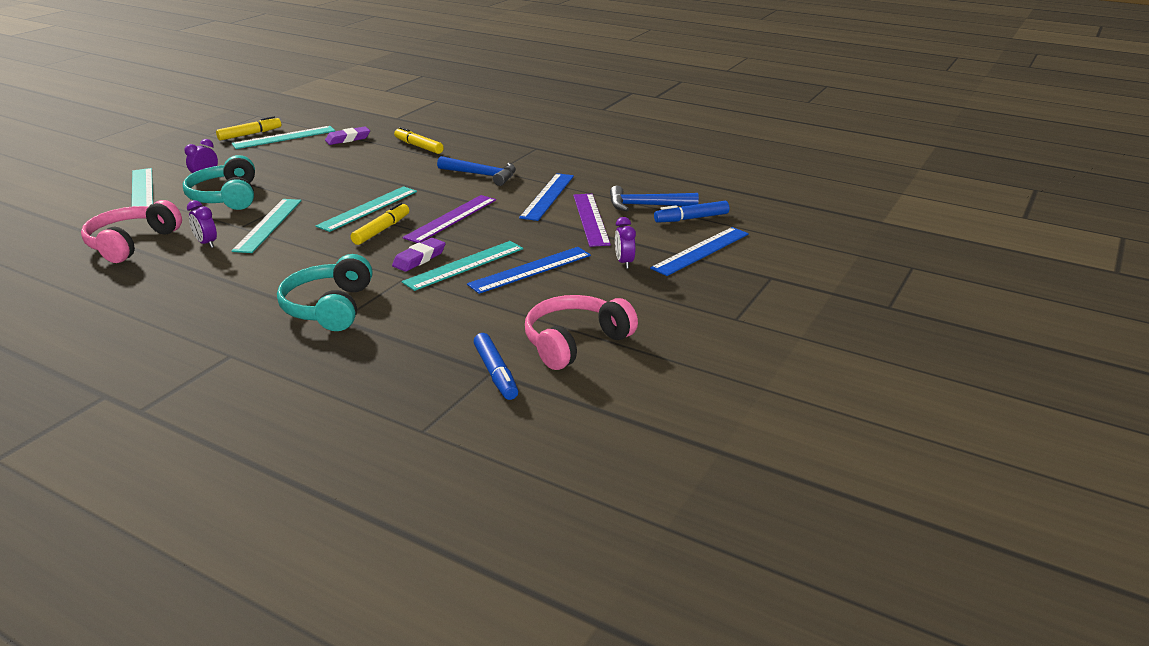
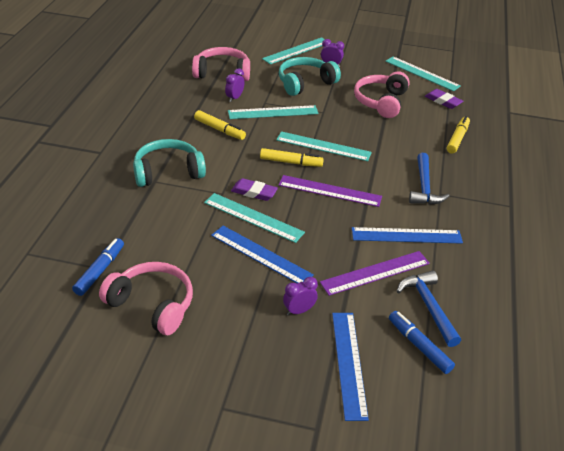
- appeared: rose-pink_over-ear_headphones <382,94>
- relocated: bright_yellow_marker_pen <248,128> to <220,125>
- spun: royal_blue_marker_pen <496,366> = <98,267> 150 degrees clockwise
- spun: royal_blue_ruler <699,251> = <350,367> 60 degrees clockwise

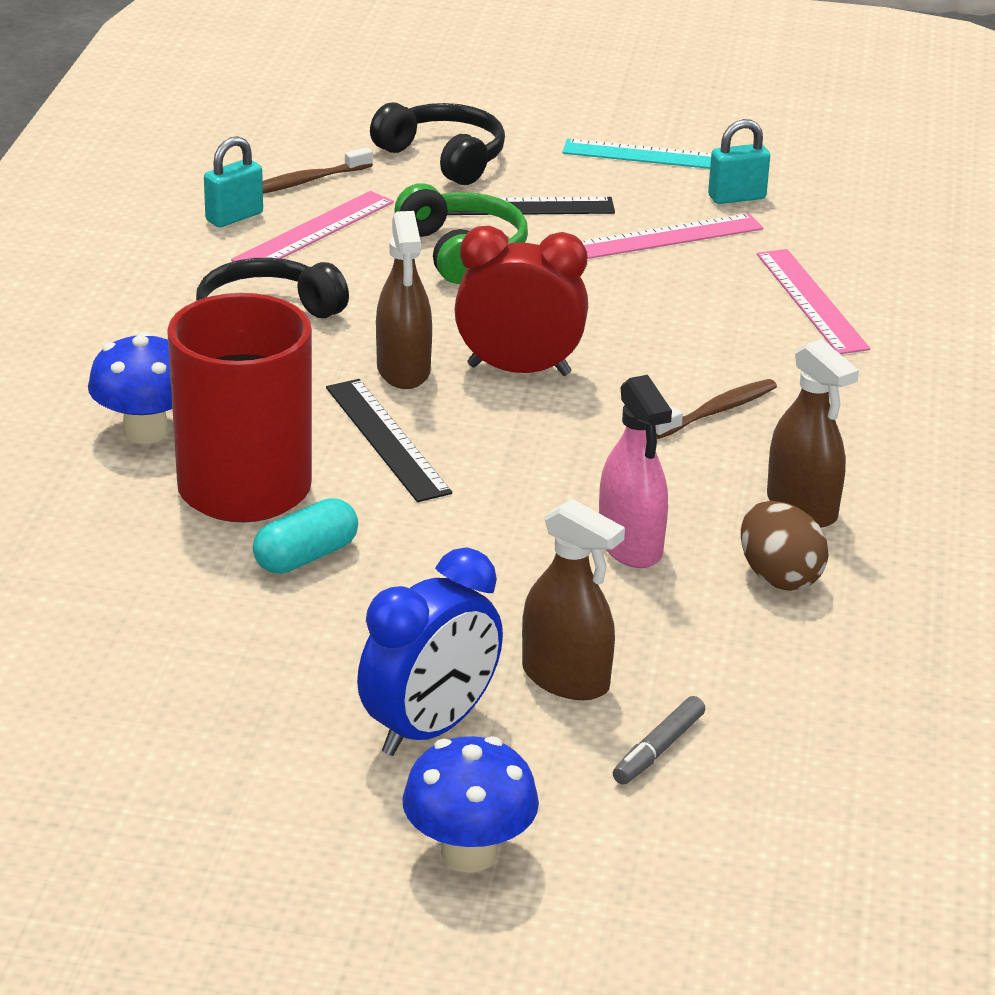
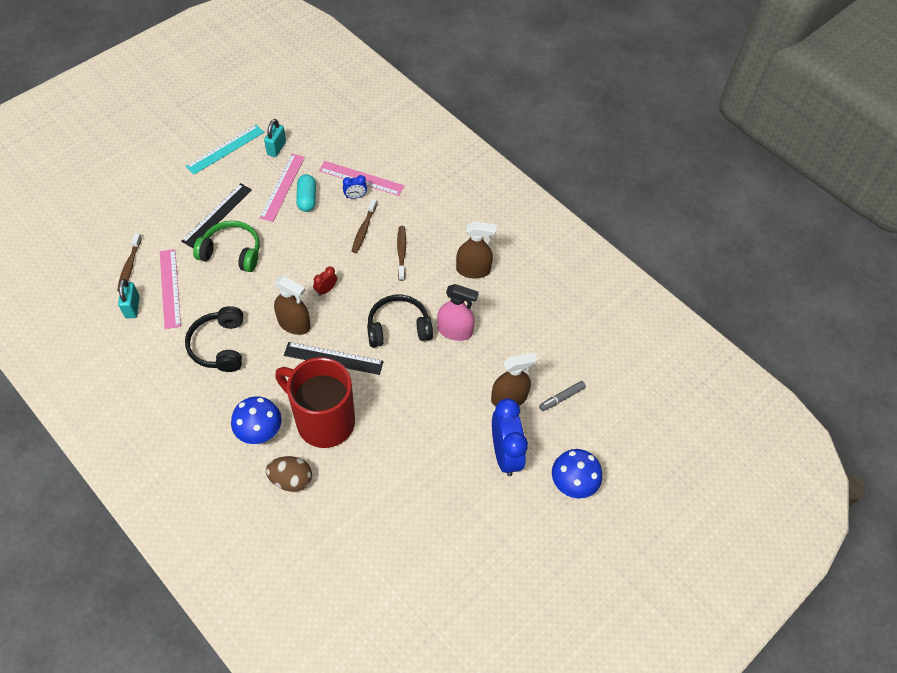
- appeared: royal_blue_bedside_clock <355,187>
- appeared: russet_dental_brush <364,226>
- relocated: aqua_pill_shape <305,536> to <306,193>
- relocated: jet-black_over-ear_headphones <437,143> to <400,321>
- relocated: russet_egg_shape <785,546> to <289,474>
- spun: ash-grey_marker_pen <659,740> = <562,396> 75 degrees clockwise
- size: crimson_bedside_clock <521,301> = <325,281> x0.45

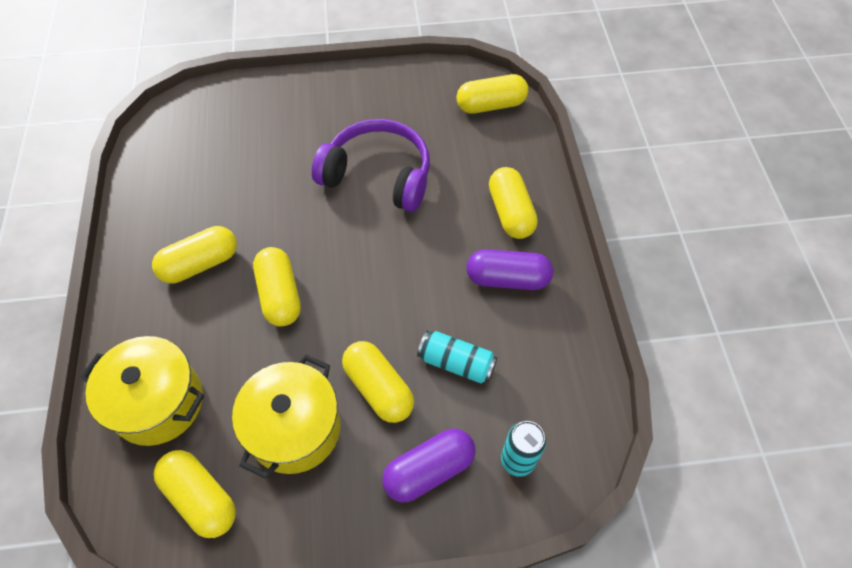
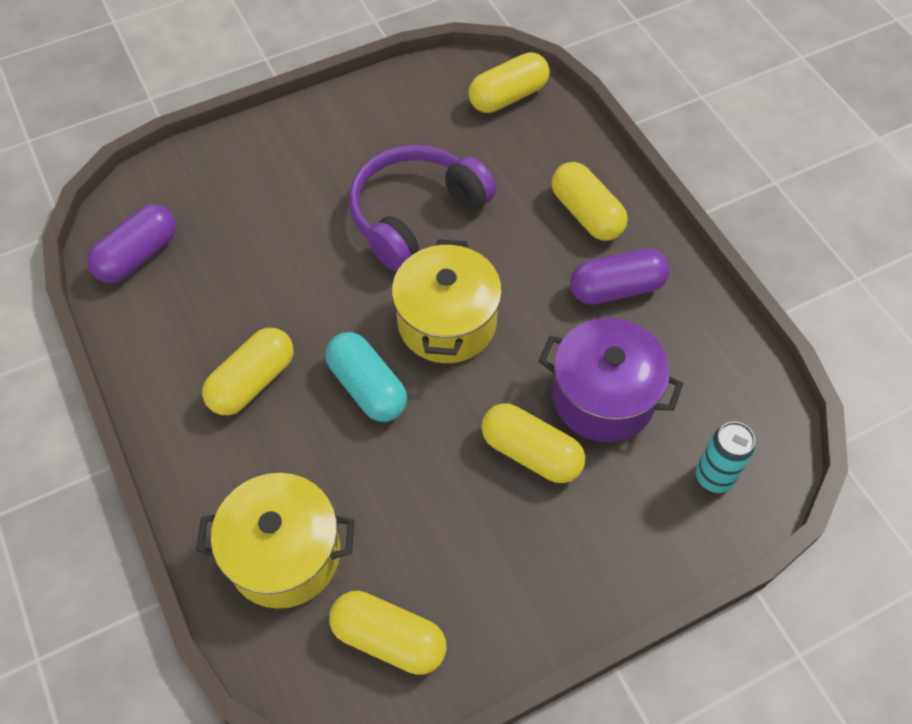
- relocated: bright_yellow_pot <286,417> to <447,301>
- relocated: purple_pill_shape <429,465> to <131,243>
- exchanged: aqua_tin <457,357> to purple_pot <610,380>
- colour: bright_yellow_pill_shape <277,286> to aqua_pill_shape <366,377>
- spun: purple_over-ear_headphones <371,165> = <422,208> 45 degrees counterclockwise

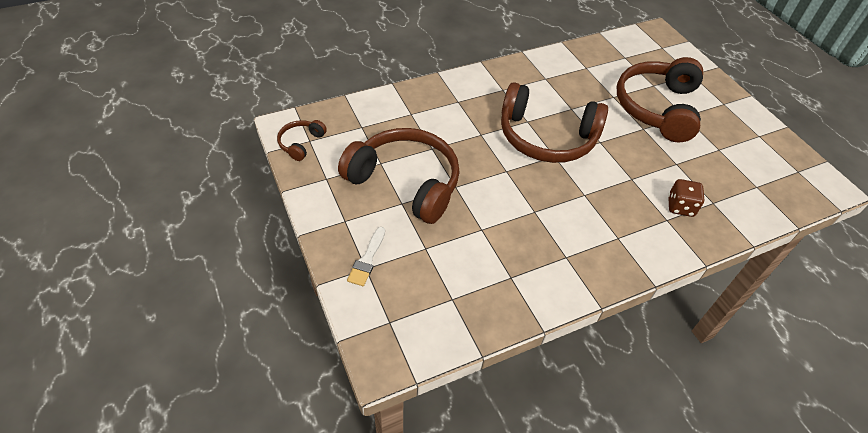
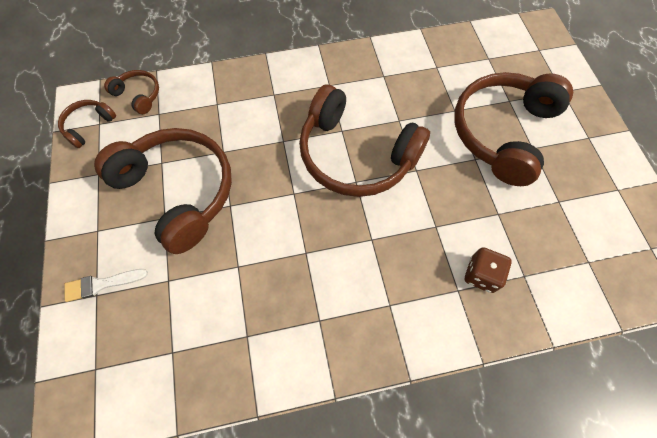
- appeared: russet_over-ear_headphones <131,92>
- spun: white_paint_brush <366,256> = <106,285> 45 degrees clockwise

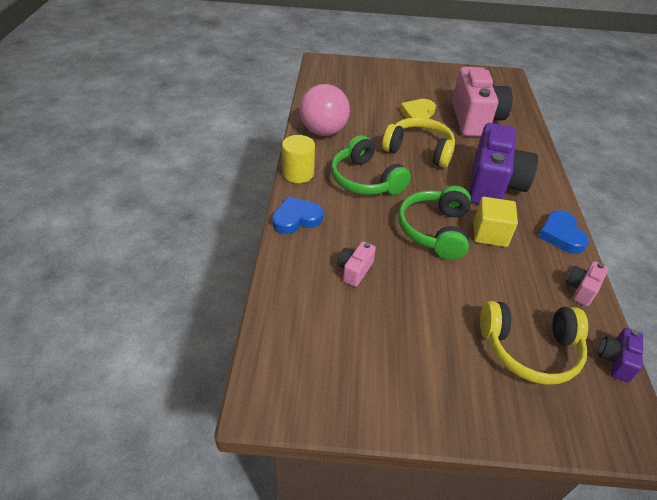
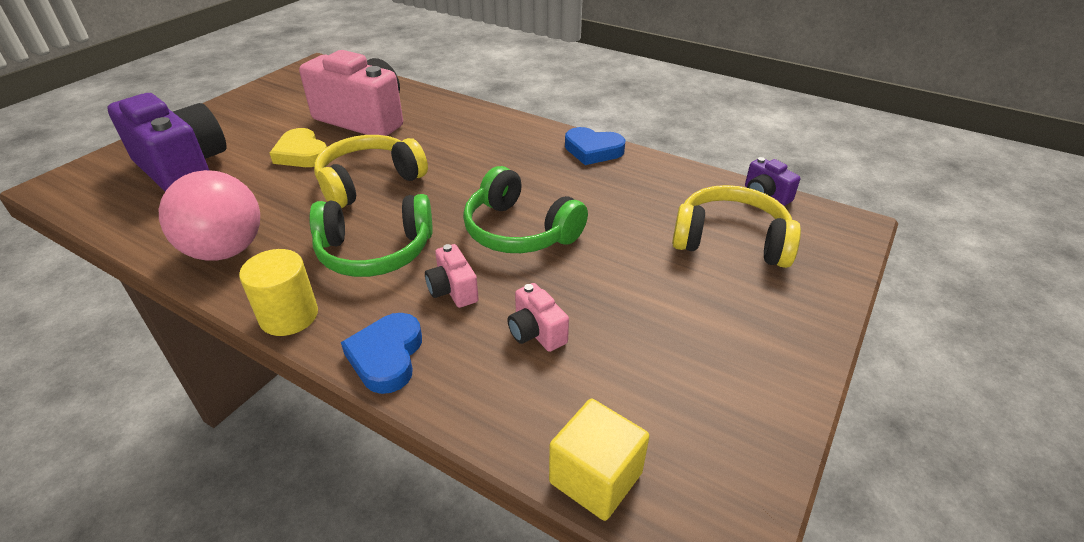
- relocated: purple_camera <503,163> to <167,142>
- relocated: bright_yellow_cube <496,222> to <599,460>
- relocated: rose-pink_camera <587,283> to <452,276>
- spun: bright_yellow_over-ear_headphones <534,343> = <736,226> 105 degrees counterclockwise

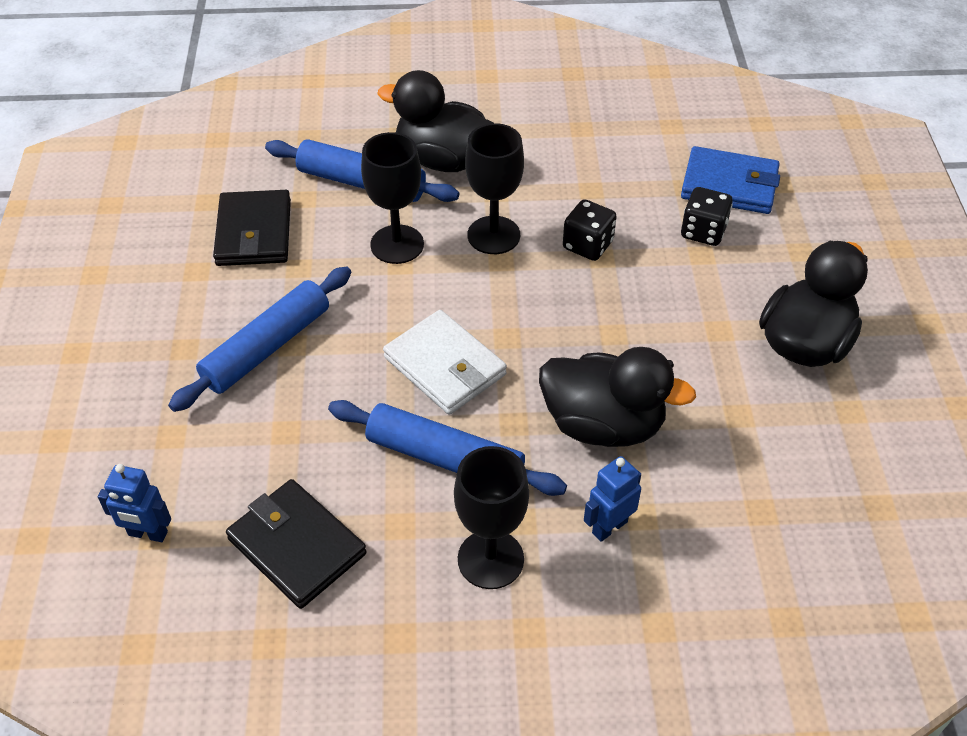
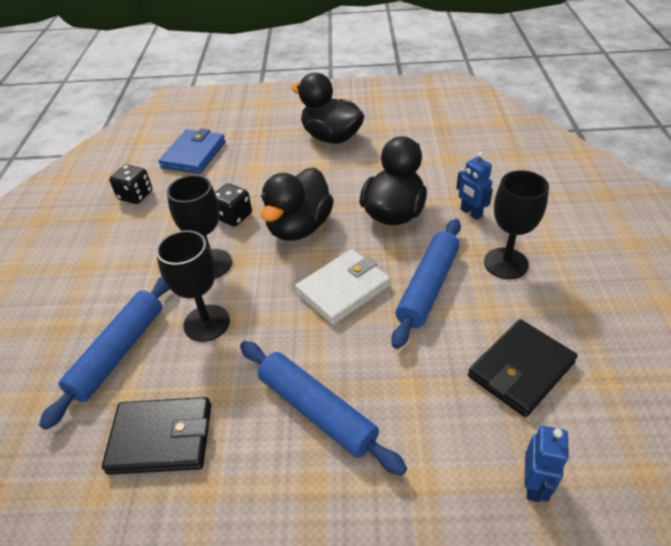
- relocated: jet-black_toy_duck <435,121> to <297,204>
- relocated: jet-black_die <707,216> to <130,184>

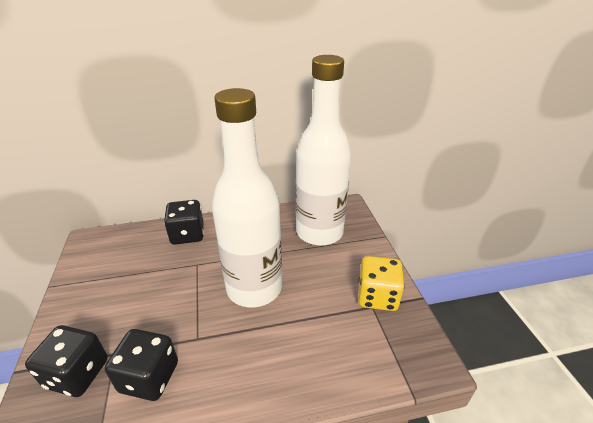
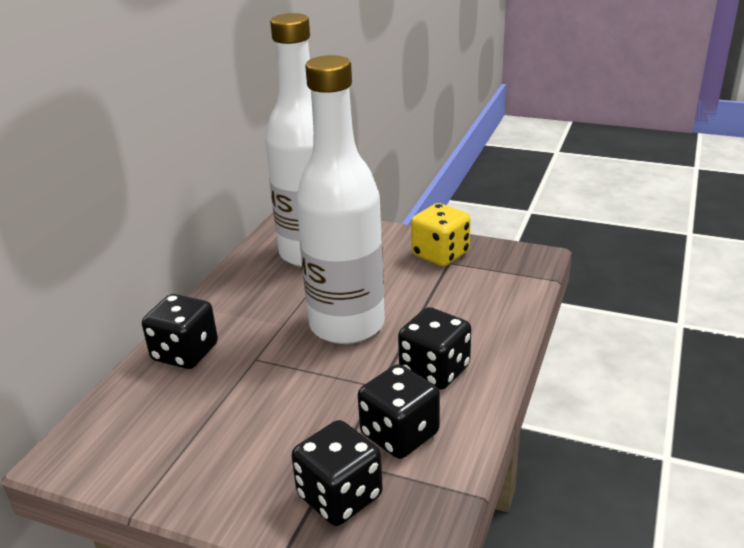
- appeared: jet-black_die <434,348>

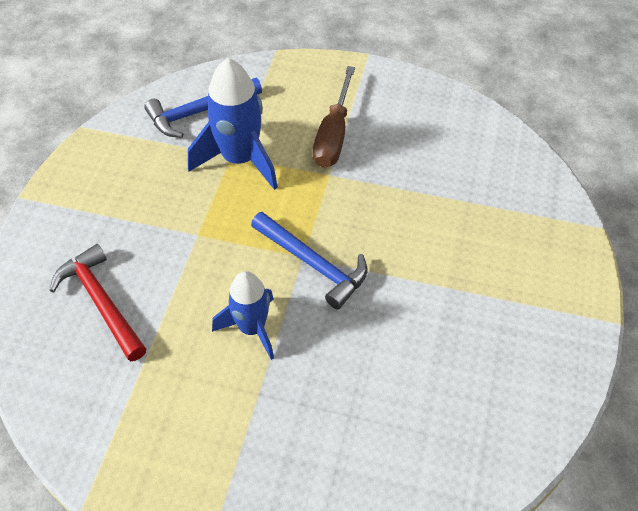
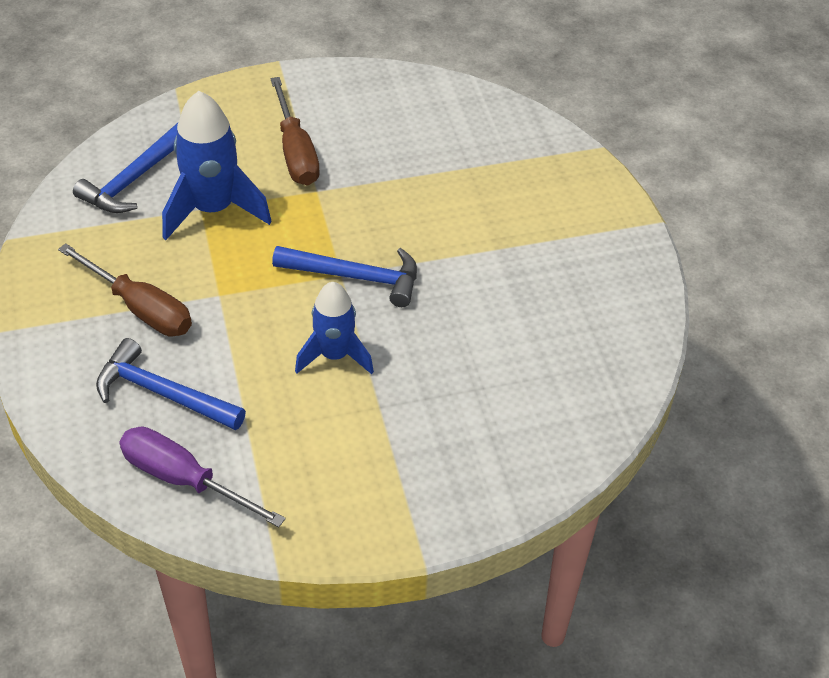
- appeared: russet_flat_screwdriver <125,290>
- appeared: purple_flat_screwdriver <202,477>
- colour: crimson_carpenter's_hammer <97,302> to royal_blue_carpenter's_hammer <171,384>

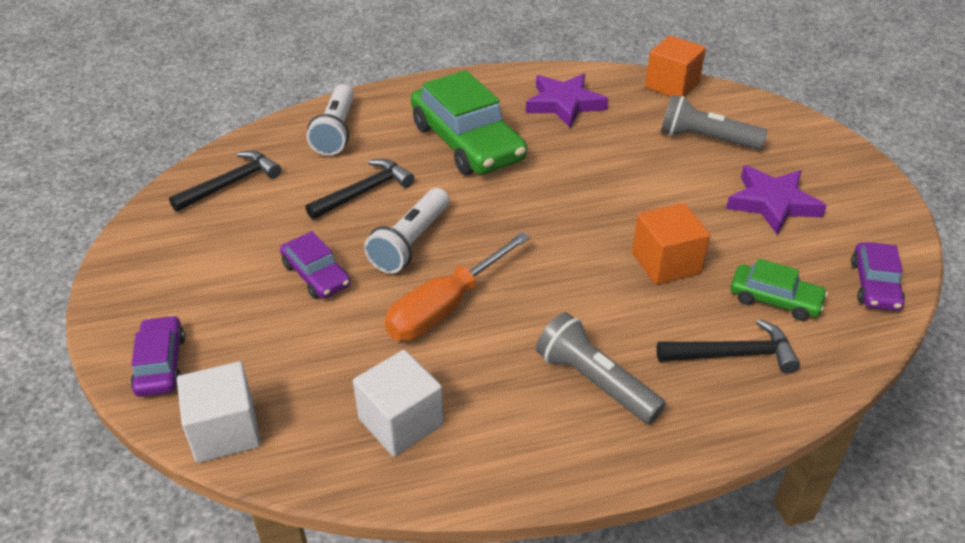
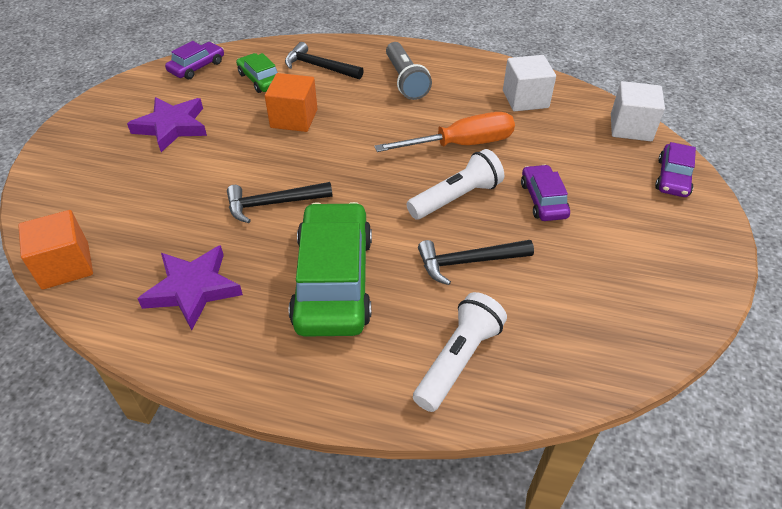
- missing: ash-grey_flashlight <714,122>
- relocated: jet-black_carpenter's_hammer <225,181> to <280,202>

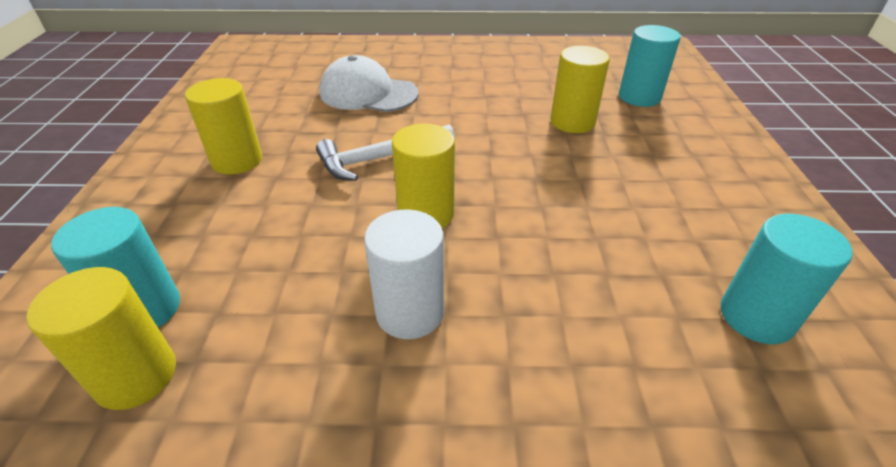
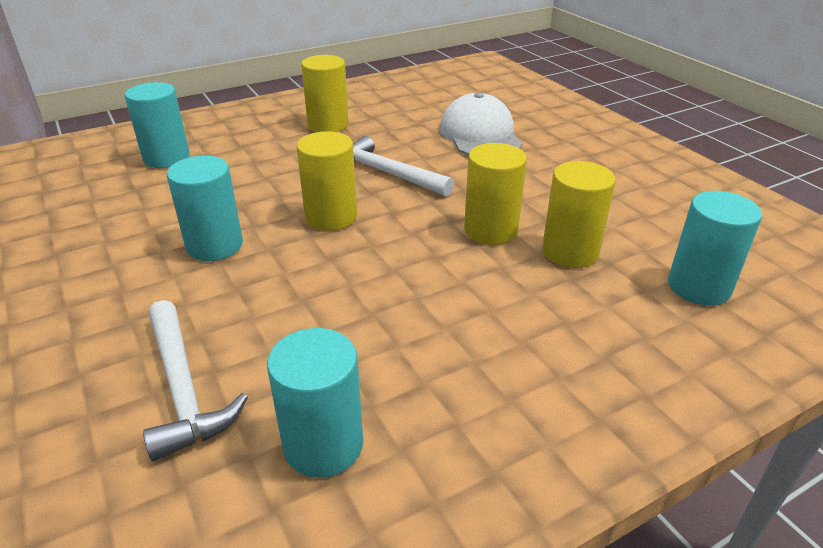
- appeared: white_carpenter's_hammer <195,380>
- relocated: bright_yellow_cylinder <101,338> to <495,194>
- colour: white_cylinder <404,274> to aqua_cylinder <205,208>

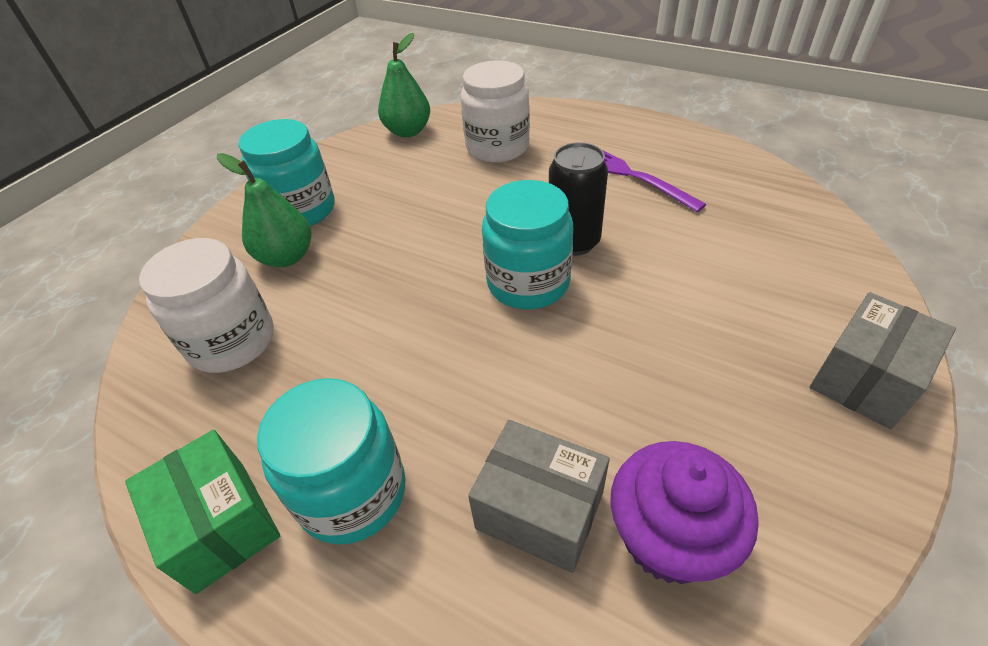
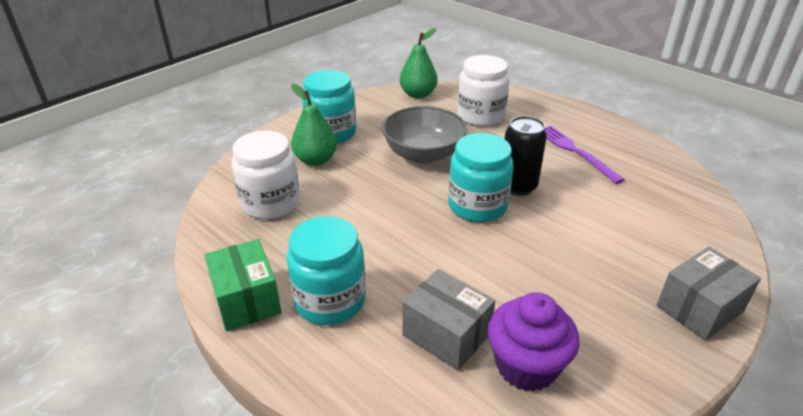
- appeared: ash-grey_serving_bowl <424,135>

